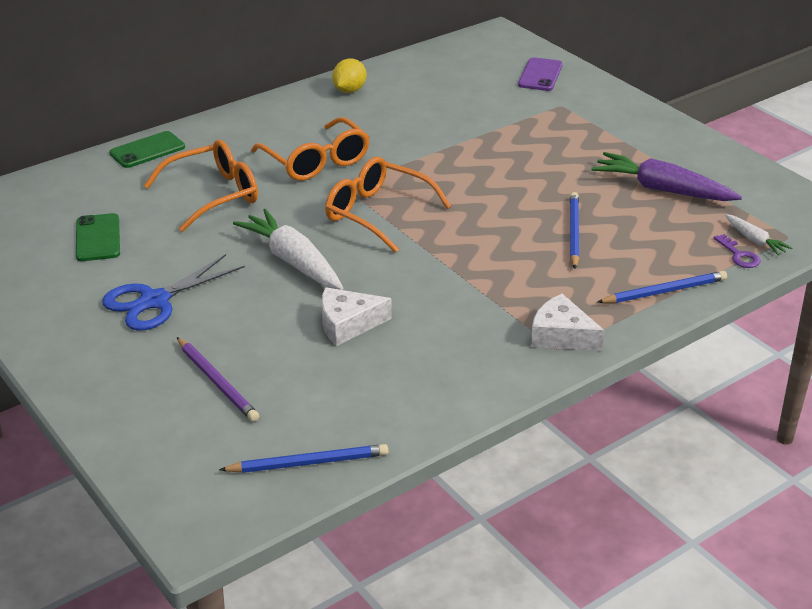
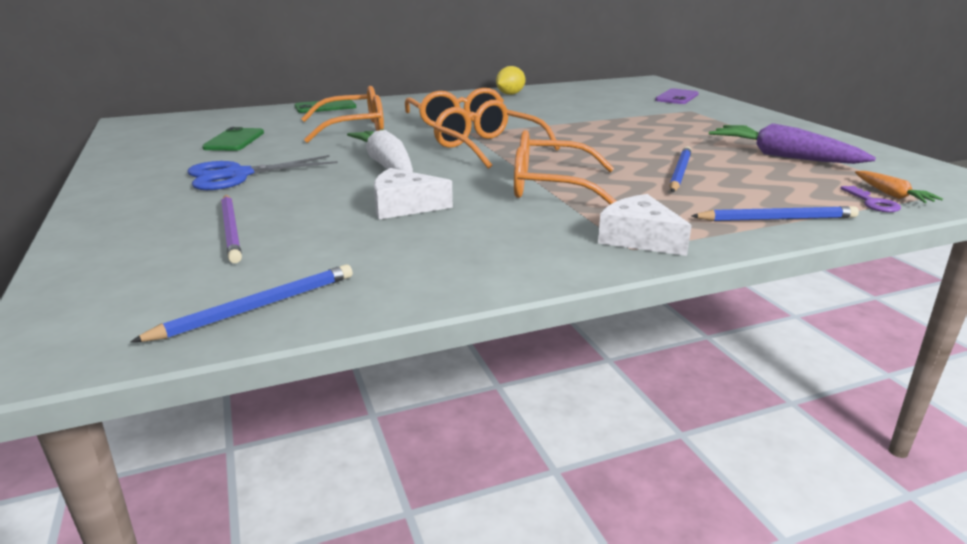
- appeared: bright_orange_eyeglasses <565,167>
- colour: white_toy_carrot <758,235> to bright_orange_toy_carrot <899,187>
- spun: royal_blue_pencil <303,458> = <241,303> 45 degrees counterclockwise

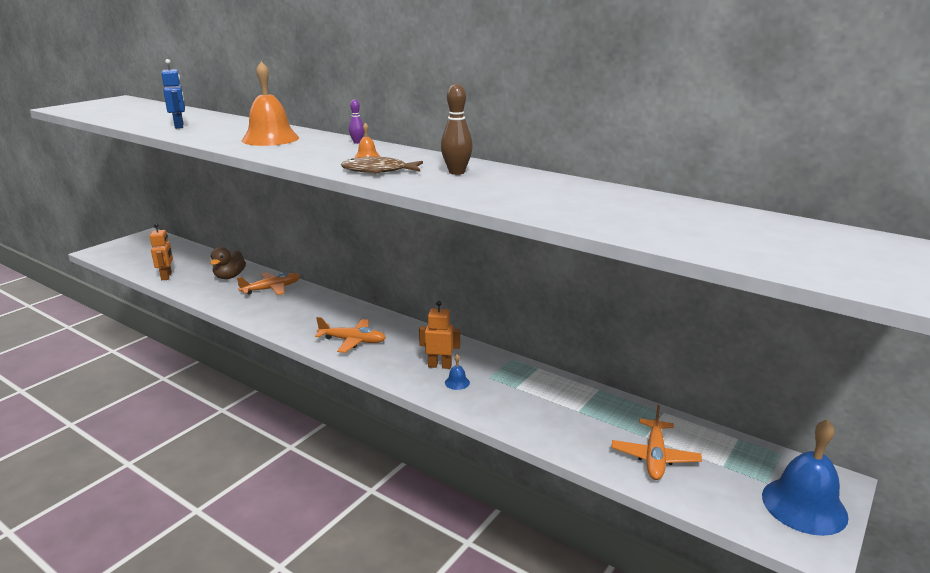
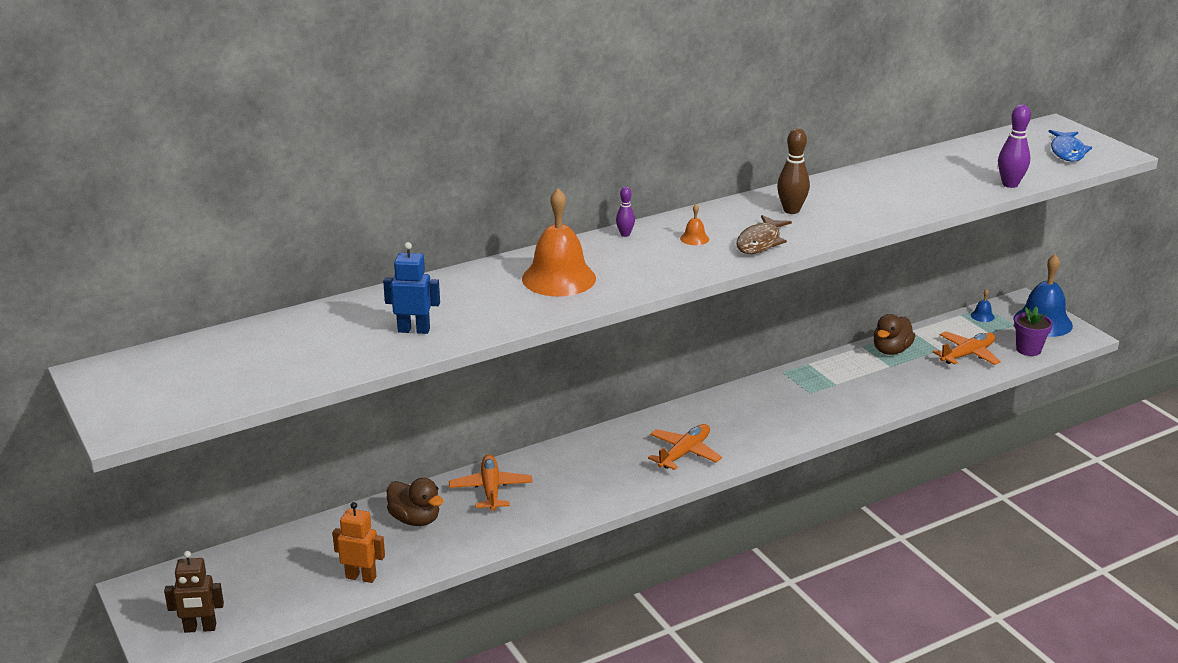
- missing: bright_orange_robot_figure <439,335>
- appeared: russet_robot_figure <194,592>
- appeared: russet_toy_duck <894,334>
- appeared: purple_tenpin <1014,146>
- appeared: purple_flower_pot <1033,331>
- appeared: royal_blue_fish_figure <1070,146>
- relocated: royal_blue_school_bell <457,372> to <983,305>
- spun: bright_orange_plane <656,442> = <967,348> 75 degrees counterclockwise

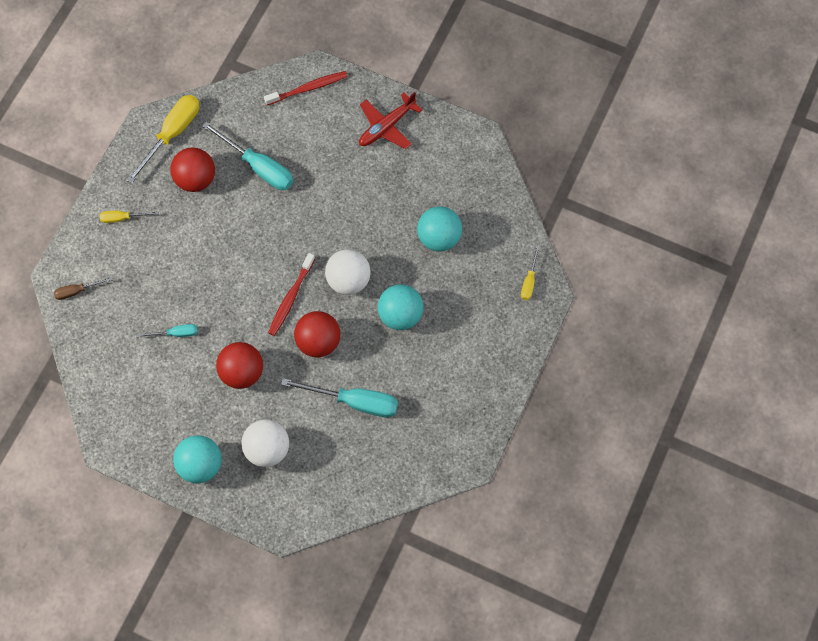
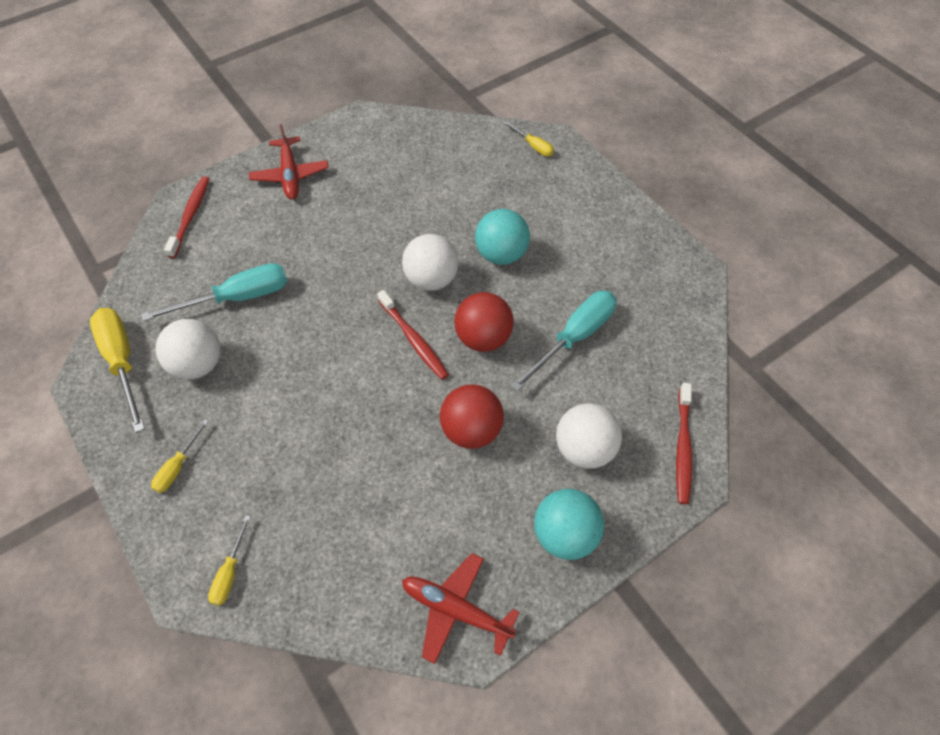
- missing: aqua_flat_screwdriver <167,331>
- missing: aqua_sphere <439,229>
- appeared: crimson_plane <460,608>
- appeared: crimson_dental_brush <684,443>
- colour: russet_flat_screwdriver <83,288> to bright_yellow_flat_screwdriver <229,561>
- colour: crimson_sphere <192,170> to white_sphere <188,349>

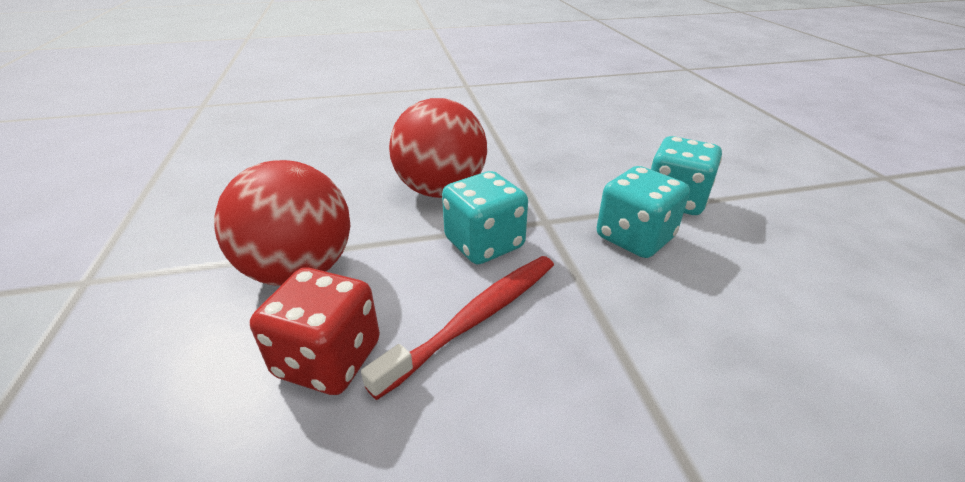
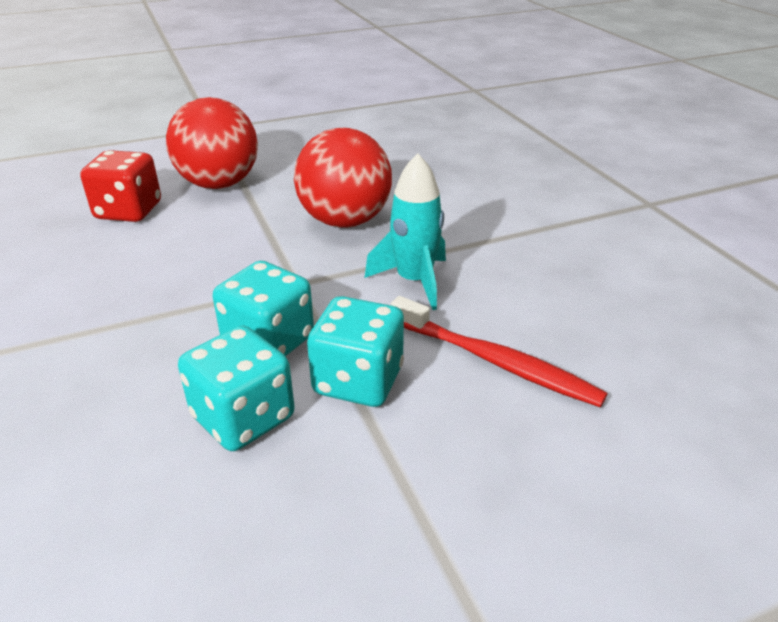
- appeared: aqua_spaceship <405,232>
- relocated: crimson_dental_brush <457,328> to <499,351>
- relocated: aqua_die <485,217> to <236,388>

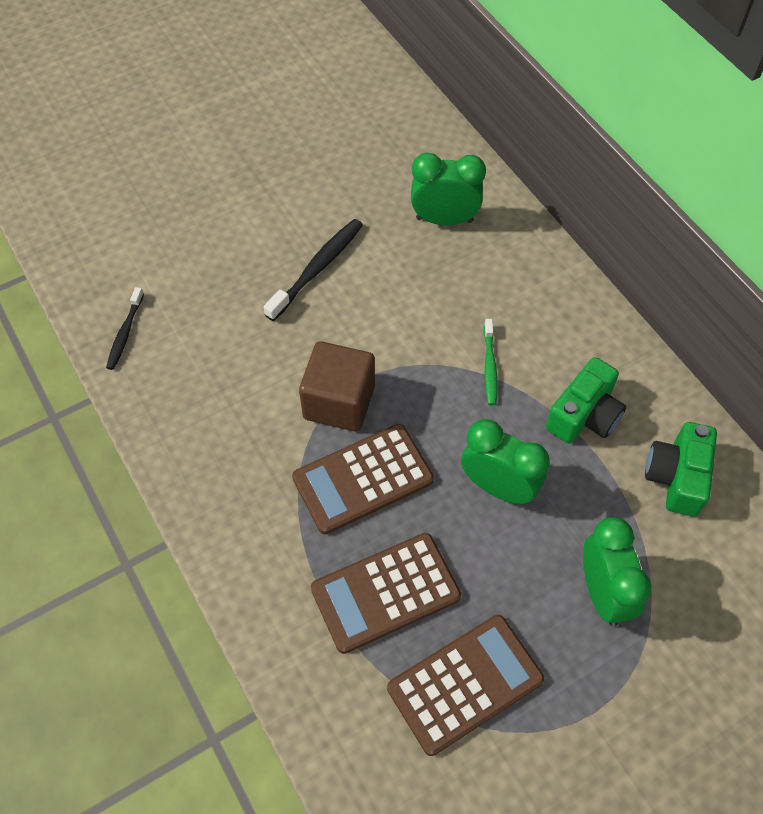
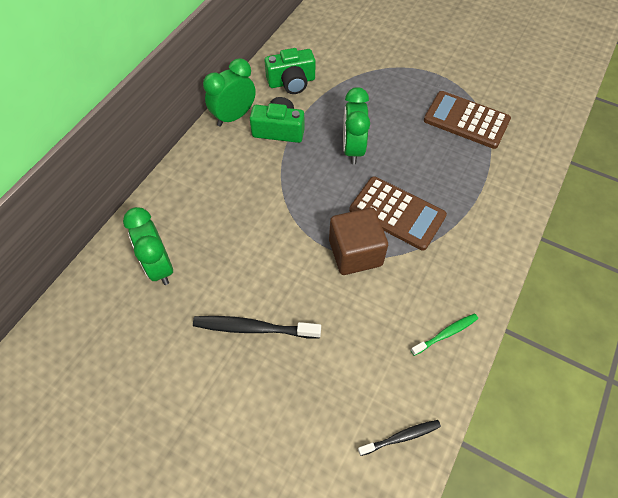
- missing: russet_calculator <386,593>
- relocated: leaf-green_dental_brush <491,362> to <444,335>
- relocated: leaf-green_bedside_clock <617,571> to <229,92>

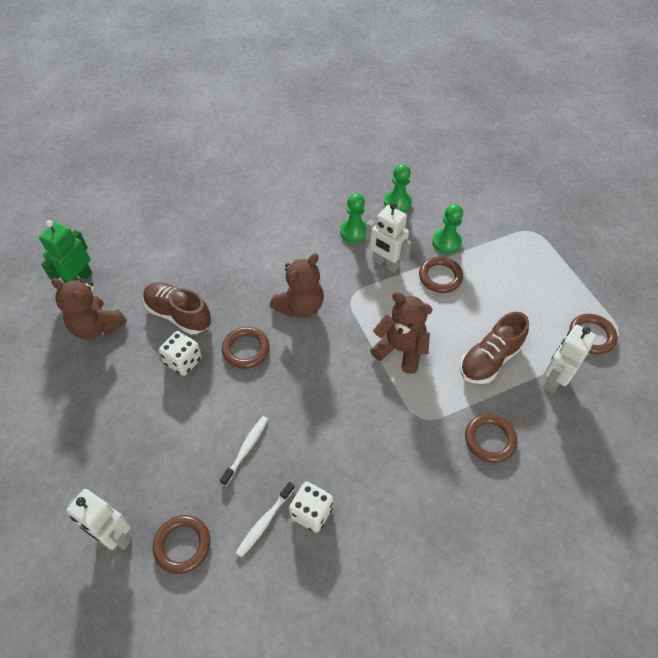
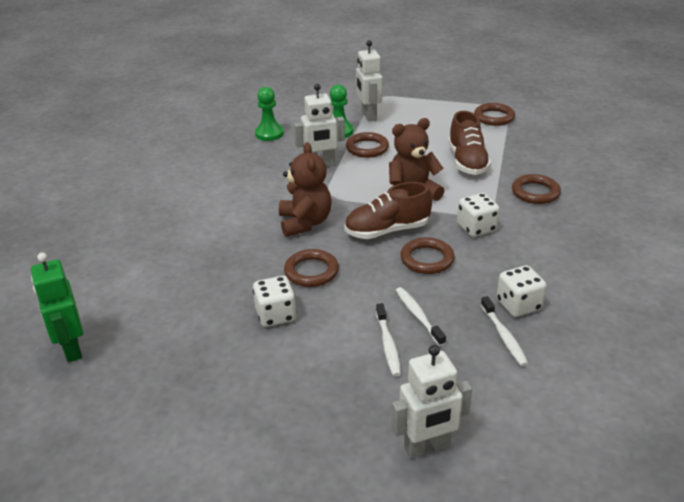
- missing: russet_teddy_bear <89,309>
- missing: leaf-green_pawn <353,218>
- appeared: white_dental_brush <388,340>
- appeared: white_die <478,215>
- relocated: russet_shoe <177,308> to <388,210>
- relocated: russet_ring <182,544> to <427,255>
- relocated: white_robot_figure <570,359> to <369,81>

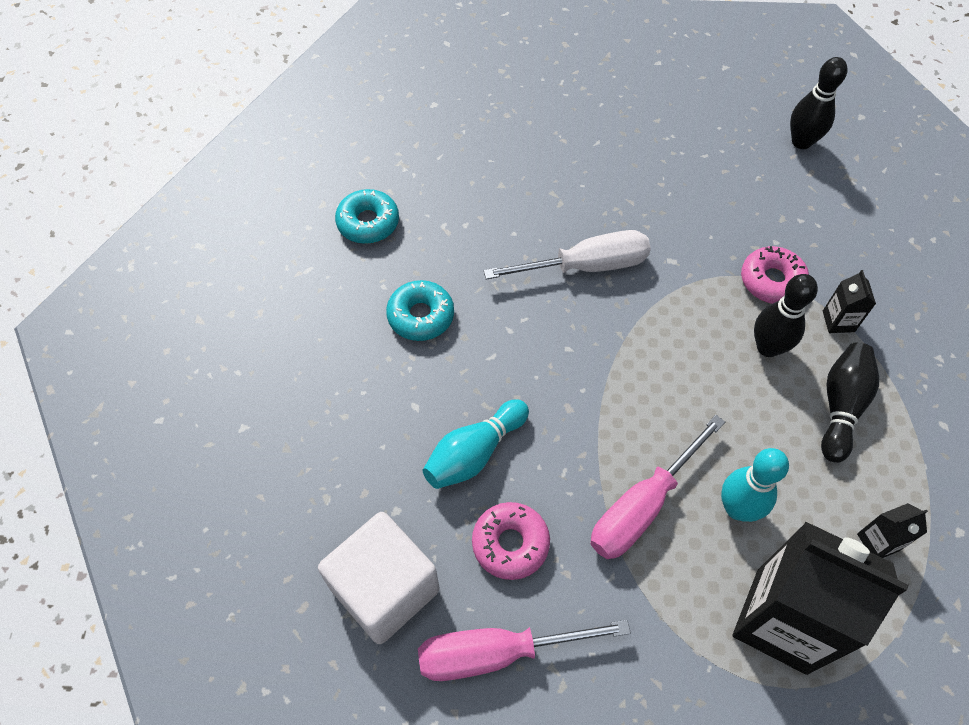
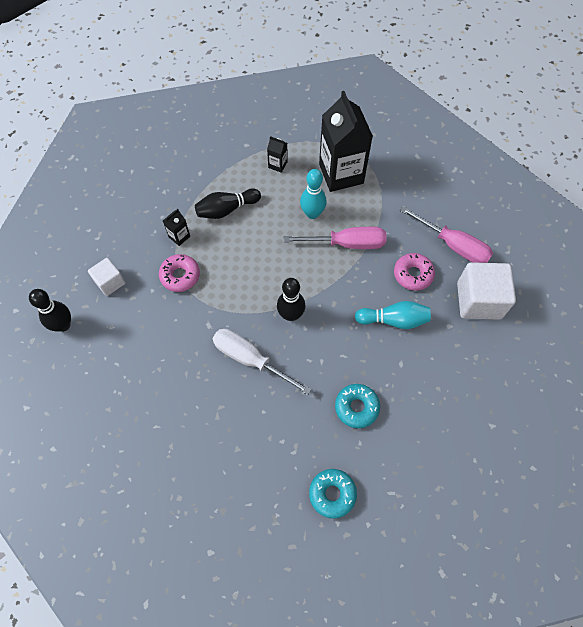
- appeared: white_cube <107,277>
- relocated: jet-black_tenpin <786,315> to <291,299>

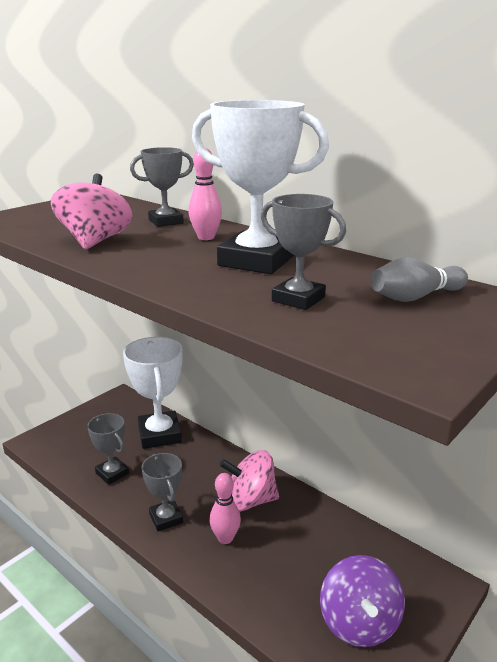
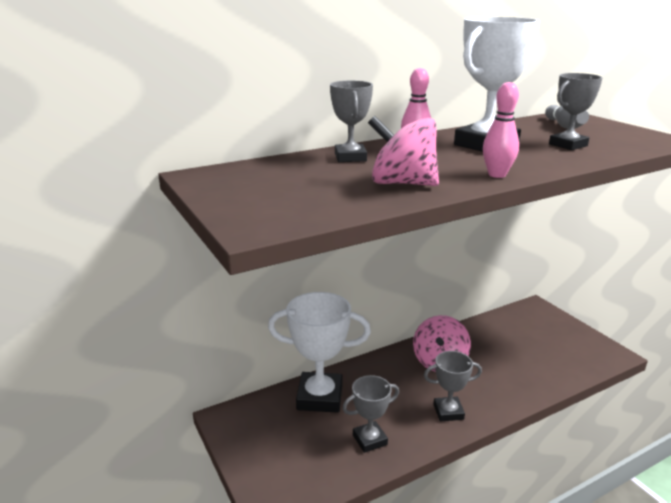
- missing: purple_whirligig <362,601>
- relocated: rose-pink_tenpin <225,508> to <501,130>

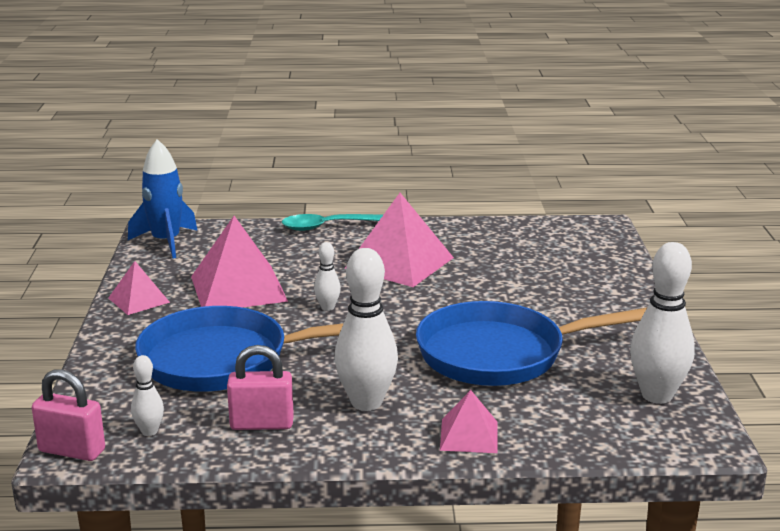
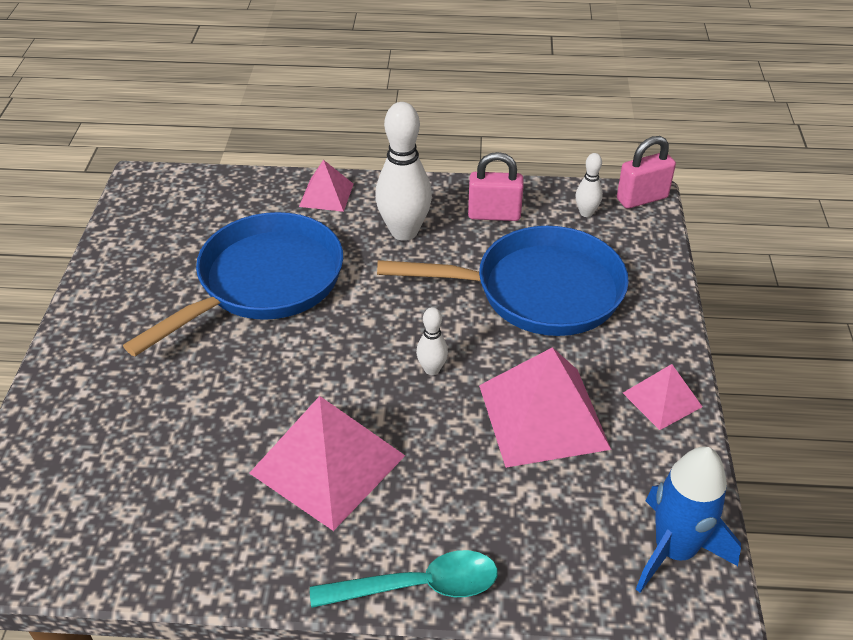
- missing: white_tenpin <662,323>
- spun: rose-pink_padlock <68,415> = <646,172> 45 degrees counterclockwise
- spun: royal_blue_frying_pan <531,343> = <233,284> 45 degrees counterclockwise

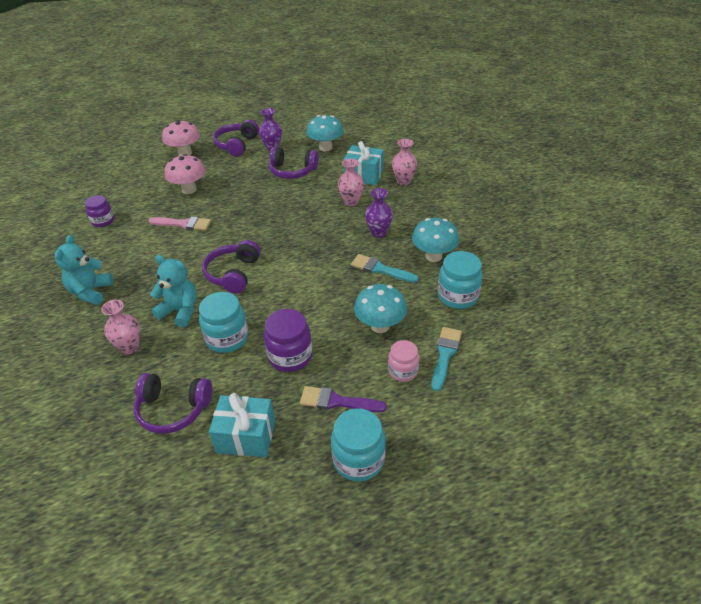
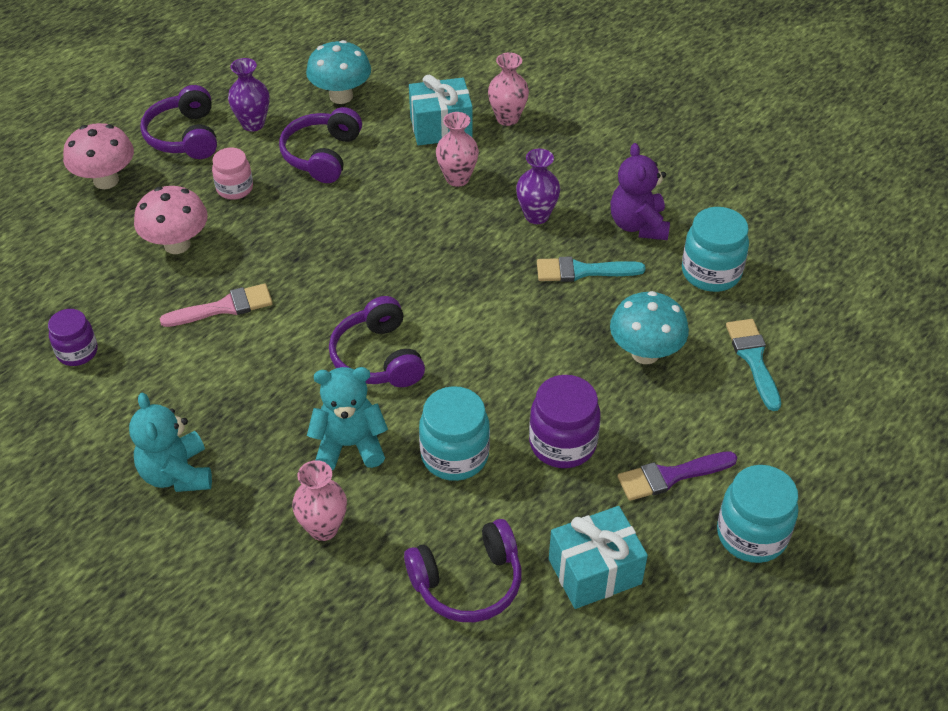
- relocated: rose-pink_jar <403,361> to <232,173>
- exchanged: aqua_mushroom <435,240> to purple_teddy_bear <640,191>
- spun: purple_over-ear_headphones <294,163> = <320,145> 120 degrees clockwise

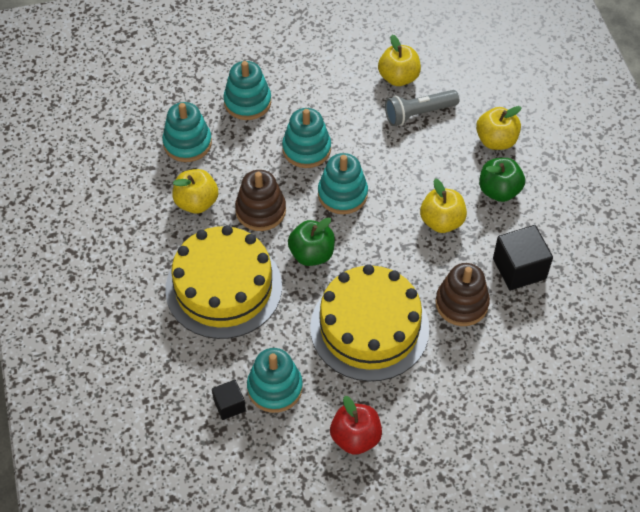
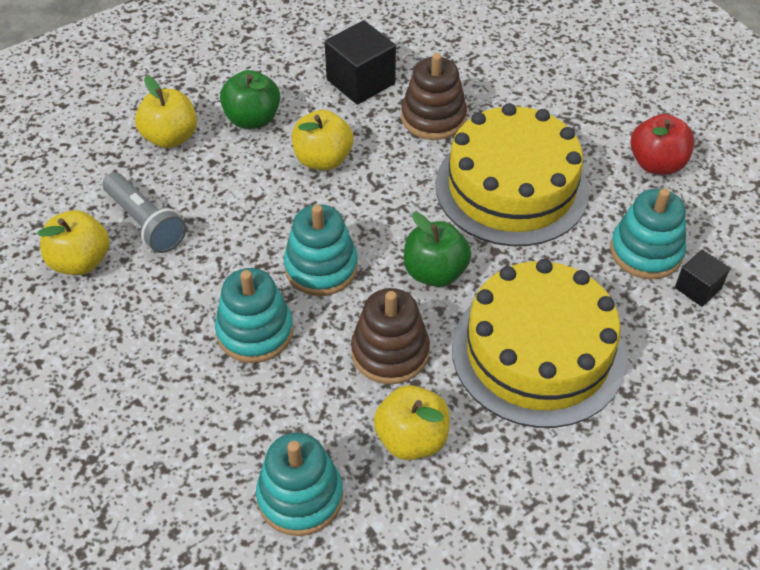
- missing: aqua_stacking_rings <247,90>

